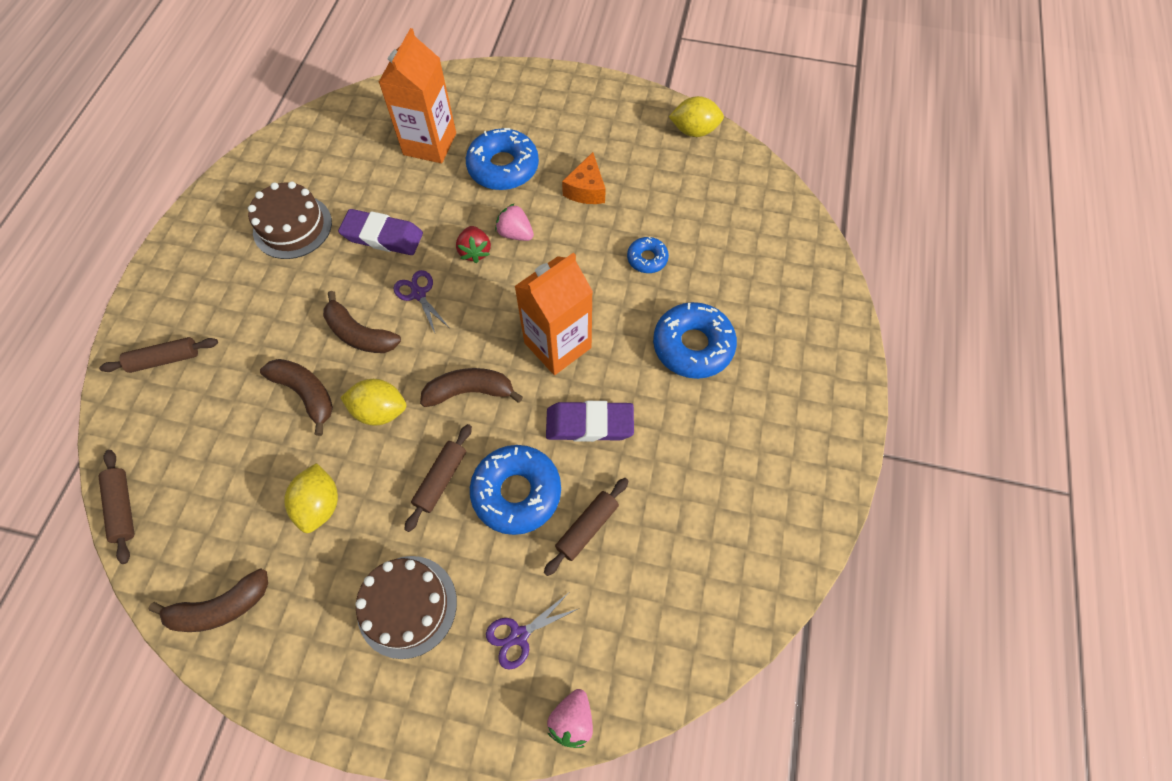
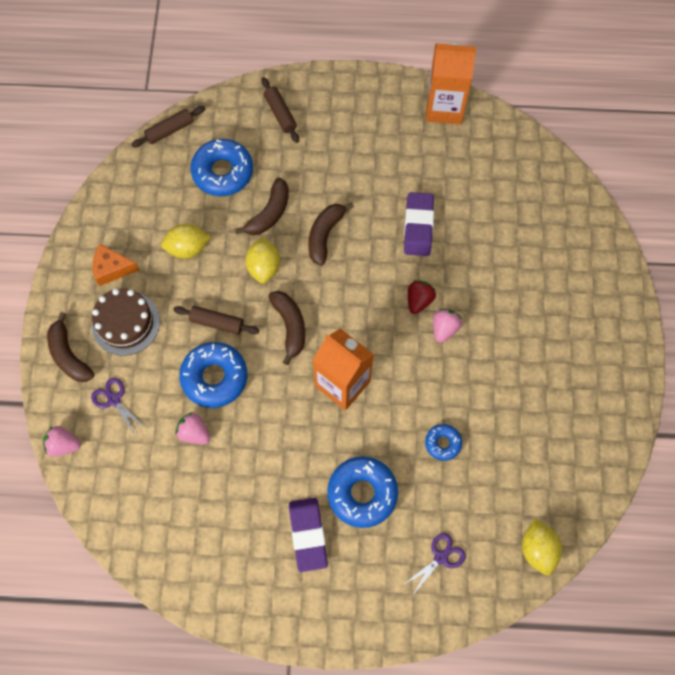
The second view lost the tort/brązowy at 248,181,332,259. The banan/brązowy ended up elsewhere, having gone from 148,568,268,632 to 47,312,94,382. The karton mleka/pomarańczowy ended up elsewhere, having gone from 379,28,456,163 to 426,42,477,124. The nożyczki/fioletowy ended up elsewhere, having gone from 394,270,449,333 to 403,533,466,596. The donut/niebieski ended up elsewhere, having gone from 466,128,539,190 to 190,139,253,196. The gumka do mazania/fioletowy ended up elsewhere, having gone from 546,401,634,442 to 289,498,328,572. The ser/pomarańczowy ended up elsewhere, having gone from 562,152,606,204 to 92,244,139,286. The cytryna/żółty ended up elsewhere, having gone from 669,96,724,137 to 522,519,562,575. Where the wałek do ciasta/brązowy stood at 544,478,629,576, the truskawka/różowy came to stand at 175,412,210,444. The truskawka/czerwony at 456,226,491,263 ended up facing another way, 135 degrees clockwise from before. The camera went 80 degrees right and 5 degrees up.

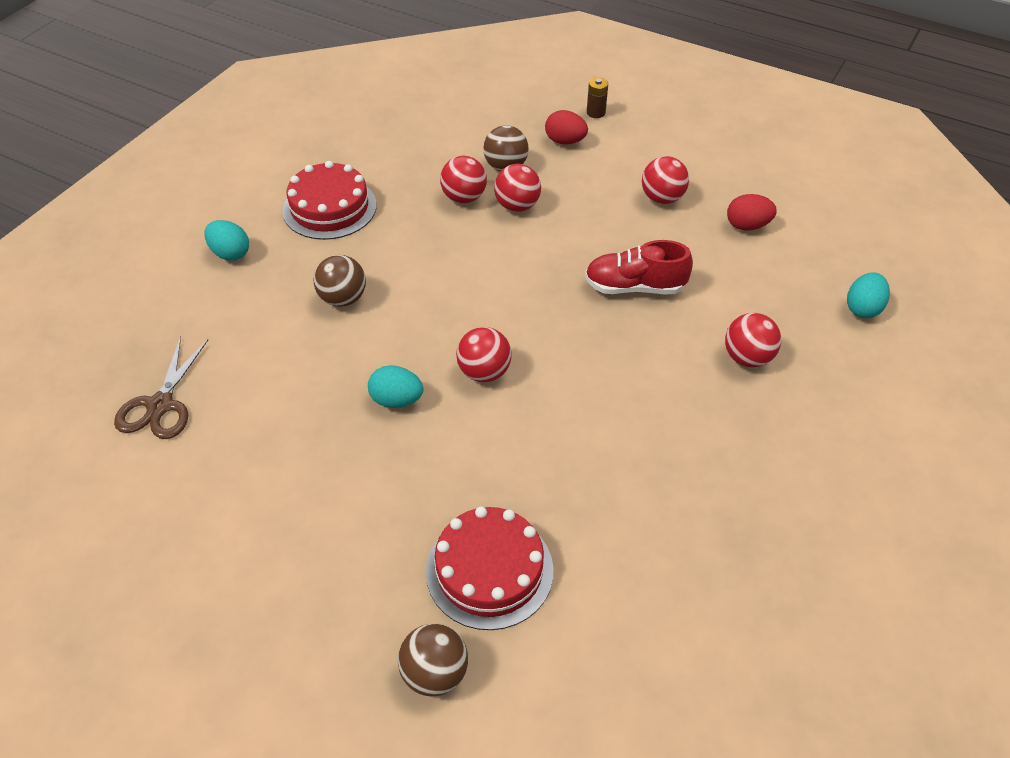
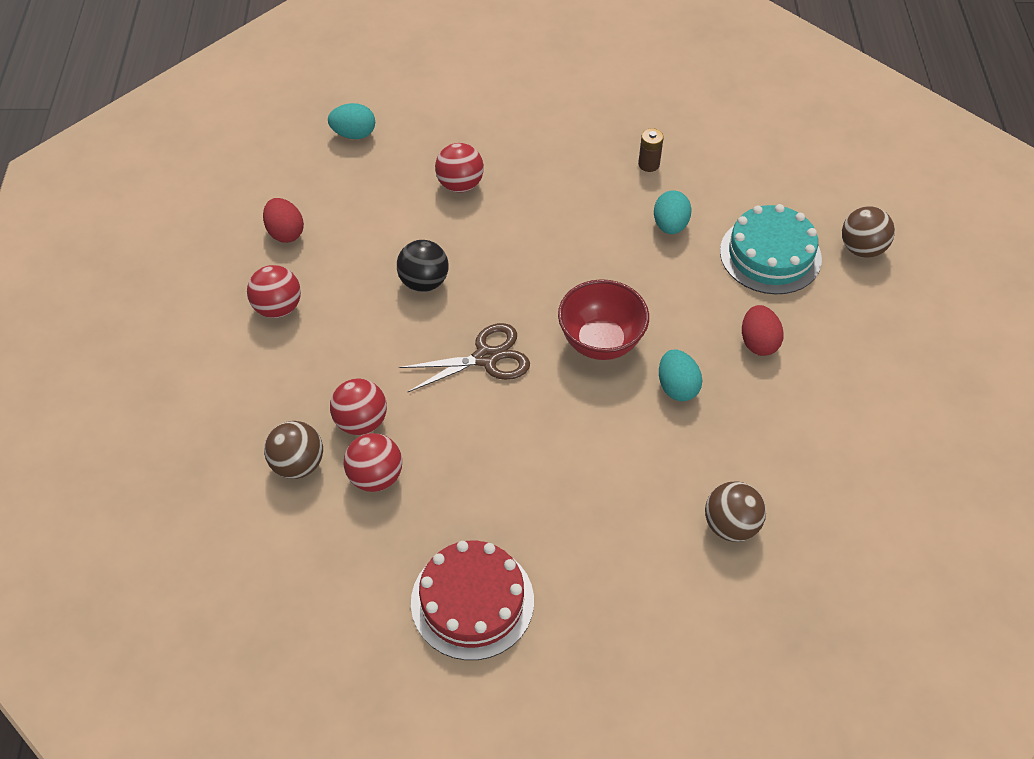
The nożyczki/brązowy ended up elsewhere, having gone from 114,336,208,439 to 399,323,530,393. The jajko/turkusowy ended up elsewhere, having gone from 204,220,249,261 to 654,191,691,234. The piłka/brązowy ended up elsewhere, having gone from 313,255,366,307 to 705,481,766,542. The jajko/czerwony ended up elsewhere, having gone from 545,110,588,145 to 742,305,784,356. The bateria/brązowy ended up elsewhere, having gone from 587,78,608,118 to 638,128,664,172. Where the piłka/czerwony stood at 456,327,512,382, the miska/czerwony came to stand at 558,279,649,360. Where the but/czerwony stood at 585,240,693,294, the piłka/czarny came to stand at 397,240,449,292. What was the tort/czerwony at 426,507,554,630 turned into the tort/turkusowy at 720,204,822,294. The camera went 120 degrees left and 5 degrees up.

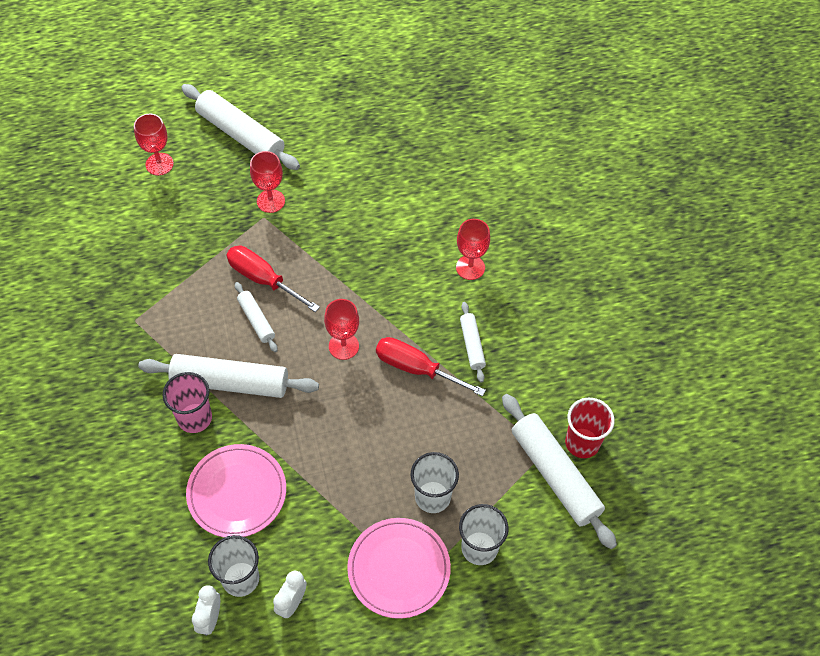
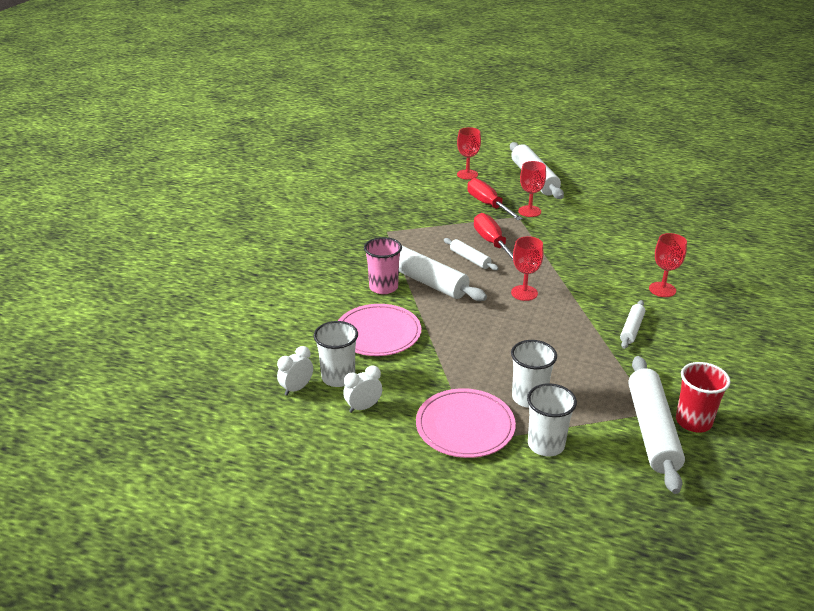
The śrubokręt/czerwony ended up elsewhere, having gone from 376,337,486,396 to 467,178,523,220. The wałek do ciasta/biały at 235,282,278,352 ended up facing another way, 45 degrees counterclockwise from before. The camera went 35 degrees right and 25 degrees down.

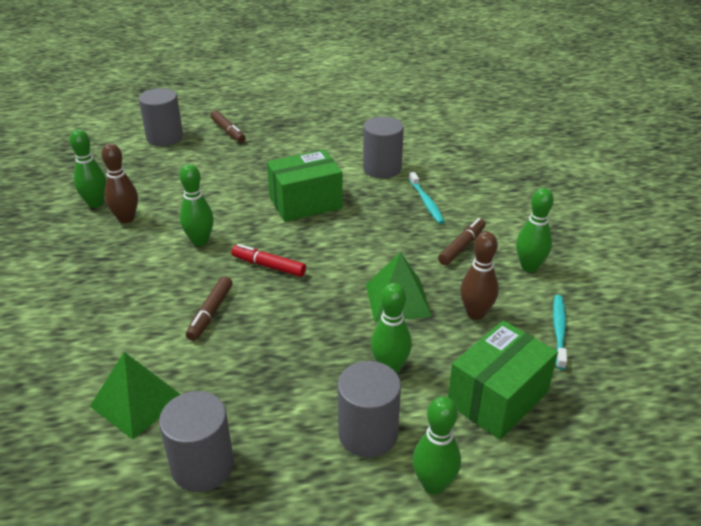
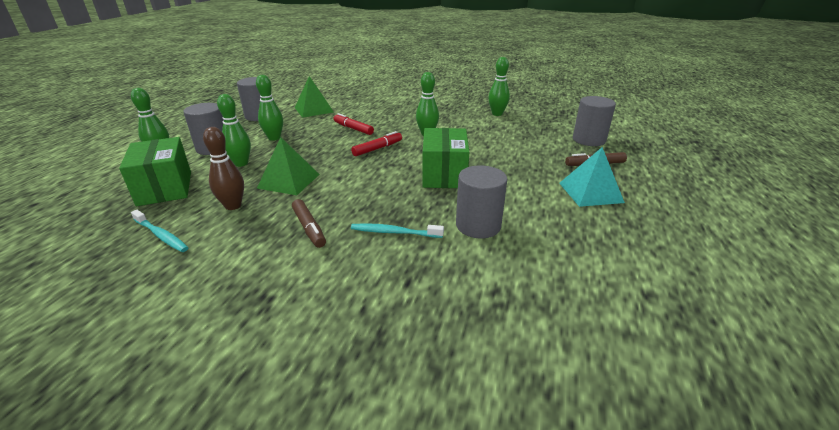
The second view lost the kręgiel/brązowy at 101,143,138,223. The second view gained the piramida/turkusowy at 559,147,625,207. The kręgiel/zielony ended up elsewhere, having gone from 516,188,554,272 to 256,75,283,141. What was the flamaster/brązowy at 186,276,233,341 turned into the flamaster/czerwony at 334,113,374,135. The camera went 115 degrees right and 5 degrees down.

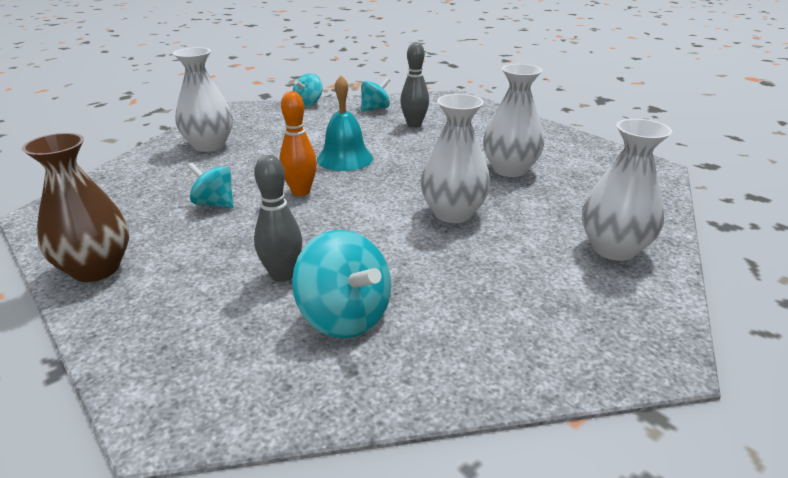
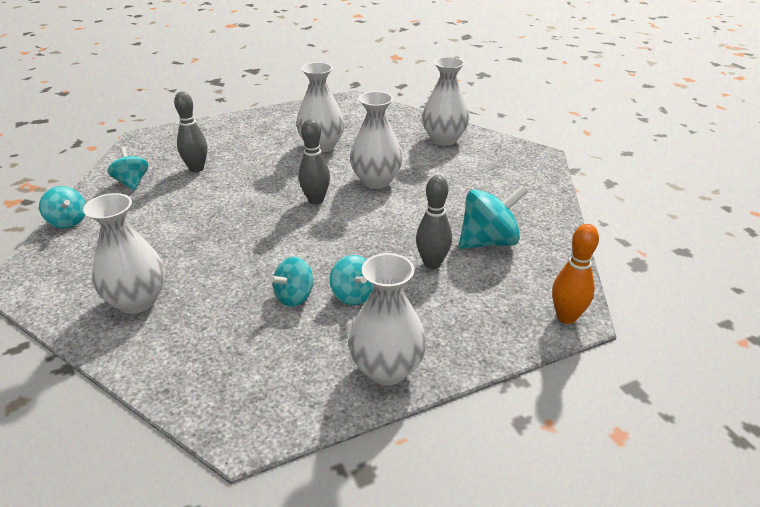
The second view lost the dzwonek/turkusowy at 317,76,373,171. The second view gained the kręgiel/szary at 299,119,330,205. The second view gained the bączek/turkusowy at 330,255,374,305. The kręgiel/pomarańczowy ended up elsewhere, having gone from 279,91,317,196 to 552,224,599,324. What was the wazon/brązowy at 22,133,129,282 turned into the wazon/biały at 348,253,426,385. The camera went 75 degrees left and 5 degrees up.

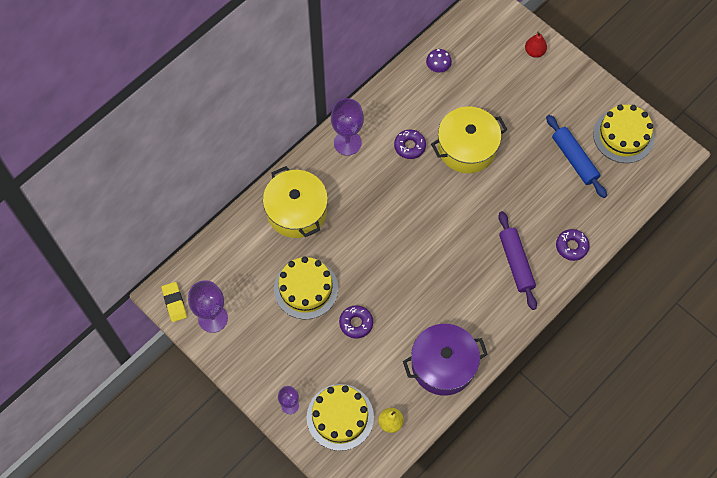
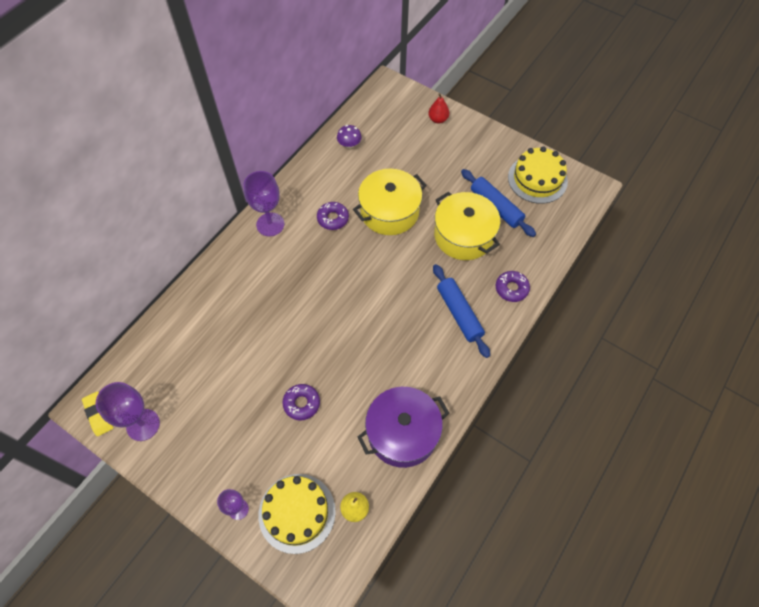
The second view lost the tort/żółty at 274,256,338,319. The garnek/żółty ended up elsewhere, having gone from 263,166,328,238 to 434,192,501,260. What was the wałek do ciasta/fioletowy at 498,211,537,310 turned into the wałek do ciasta/niebieski at 433,264,490,358. The camera went 10 degrees left and 5 degrees down.

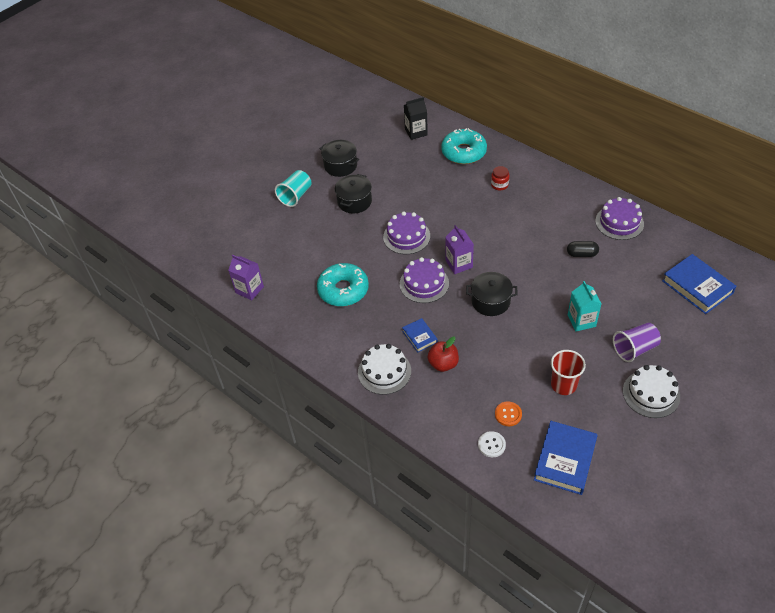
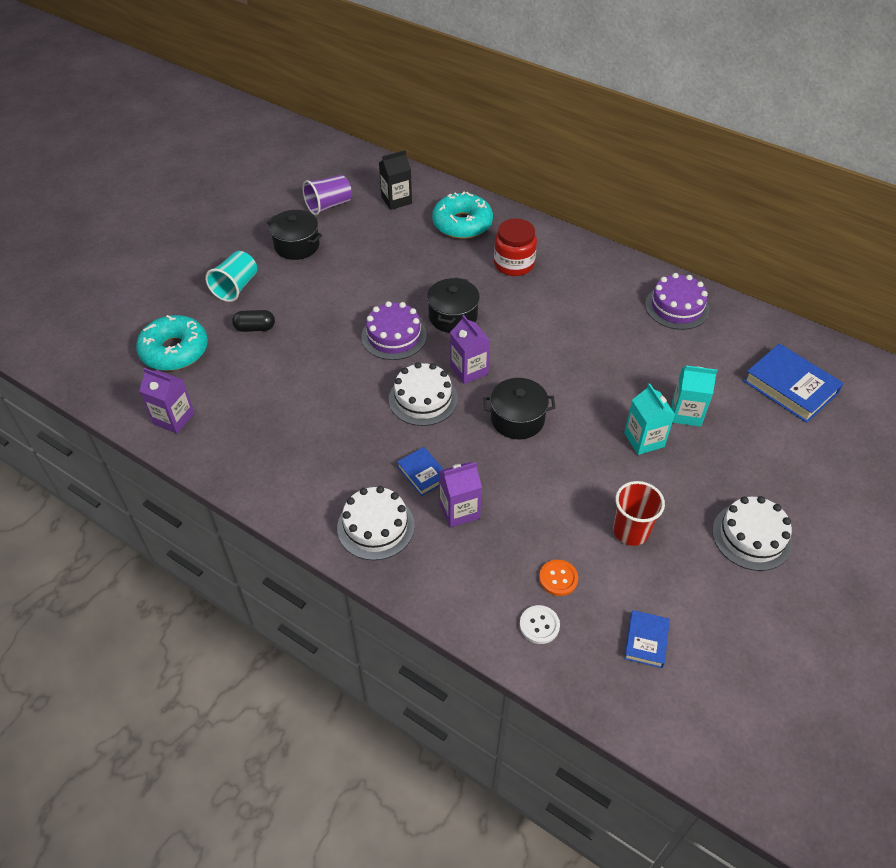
The second view gained the karton mleka/turkusowy at 672,365,717,427. The donut/turkusowy ended up elsewhere, having gone from 317,263,369,306 to 136,315,208,371. The garnek/czarny ended up elsewhere, having gone from 335,174,372,214 to 427,277,480,333. The kapsułka/czarny ended up elsewhere, having gone from 567,241,599,257 to 232,310,275,332. The szklanka/fioletowy ended up elsewhere, having gone from 613,323,661,362 to 303,175,352,215. Where the jabłko/czerwony stood at 428,337,459,372, the karton mleka/fioletowy came to stand at 439,462,482,528. What was the tort/fioletowy at 400,257,449,303 turned into the tort/biały at 389,362,458,426. The size of the słoik/czerwony at 491,166,509,190 changed by a factor of 1.73. The size of the książka/niebieski at 534,421,598,495 changed by a factor of 0.54. The camera went 10 degrees left and 0 degrees up.

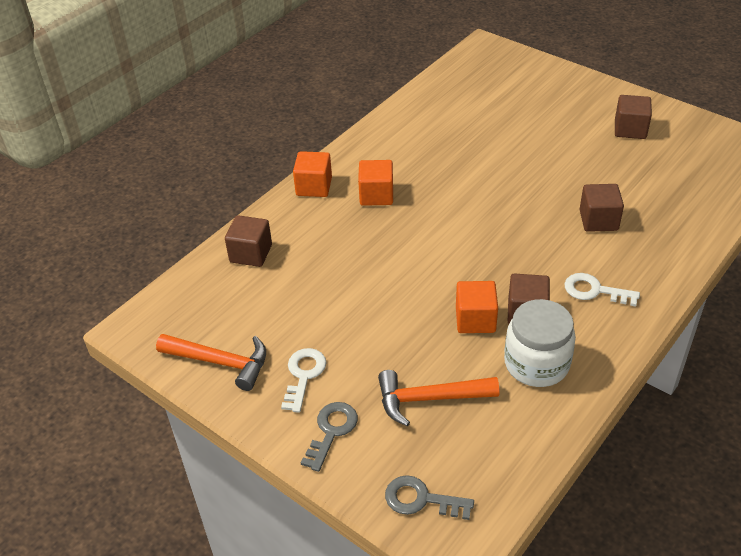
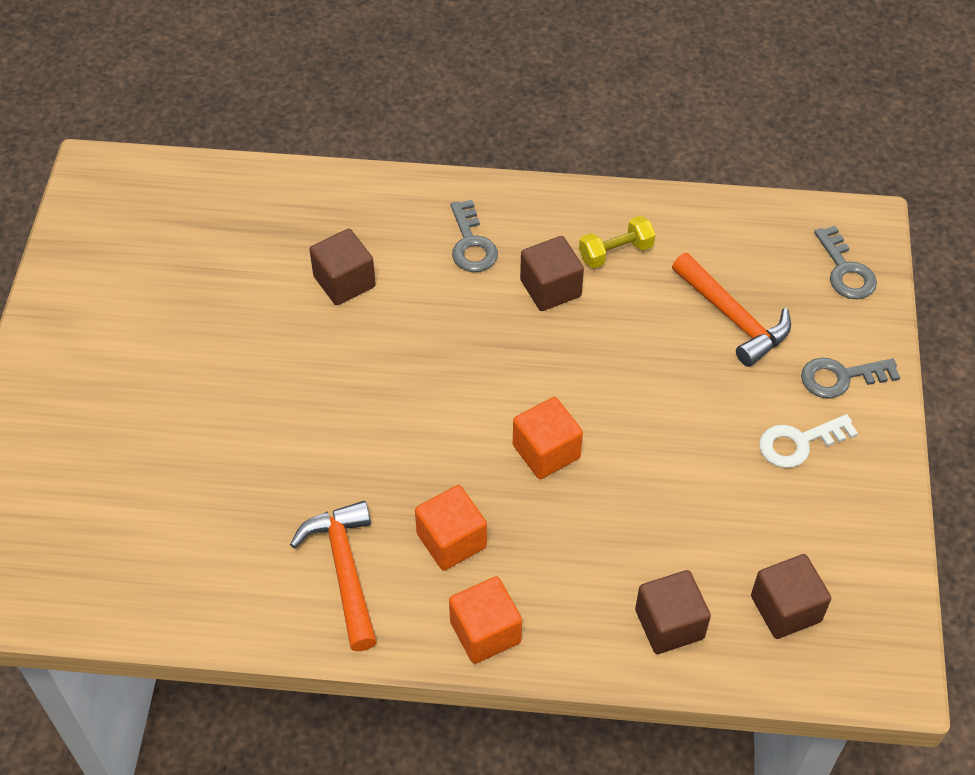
The młotek/pomarańczowy ended up elsewhere, having gone from 156,334,266,391 to 290,501,377,651. The sześcian/pomarańczowy ended up elsewhere, having gone from 456,281,498,333 to 513,397,583,479. The sześcian/brązowy ended up elsewhere, having gone from 615,95,652,139 to 751,554,831,639. Where the słoik/biały stood at 504,299,576,387, the hantel/żółty came to stand at 579,216,656,268. What was the klucz/biały at 564,273,640,306 turned into the klucz/szary at 450,200,498,272. The camera went 125 degrees left and 10 degrees up.

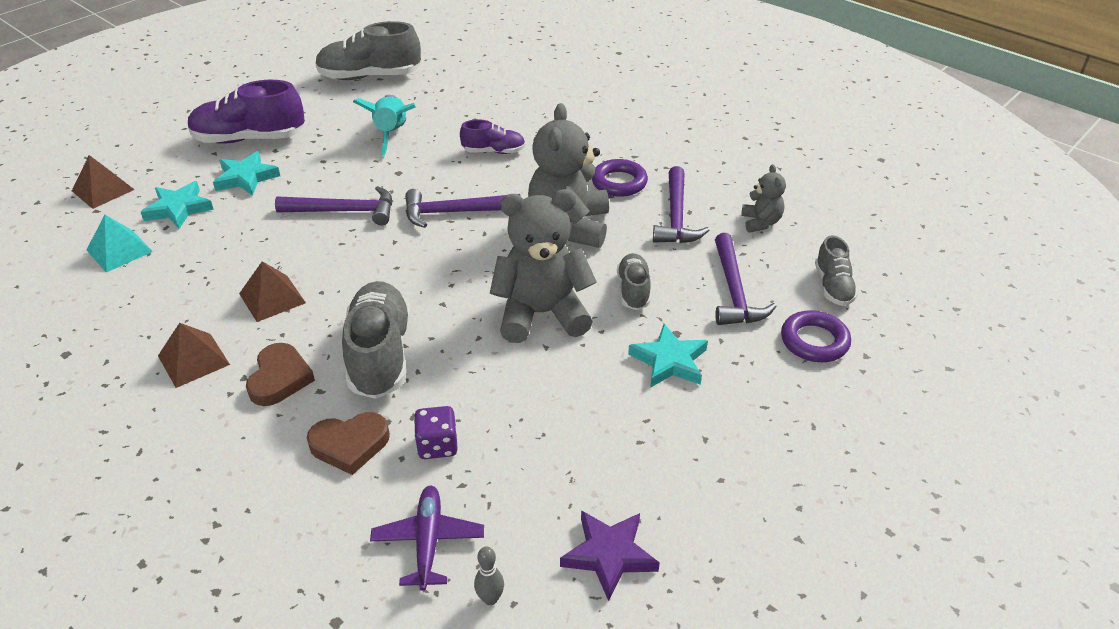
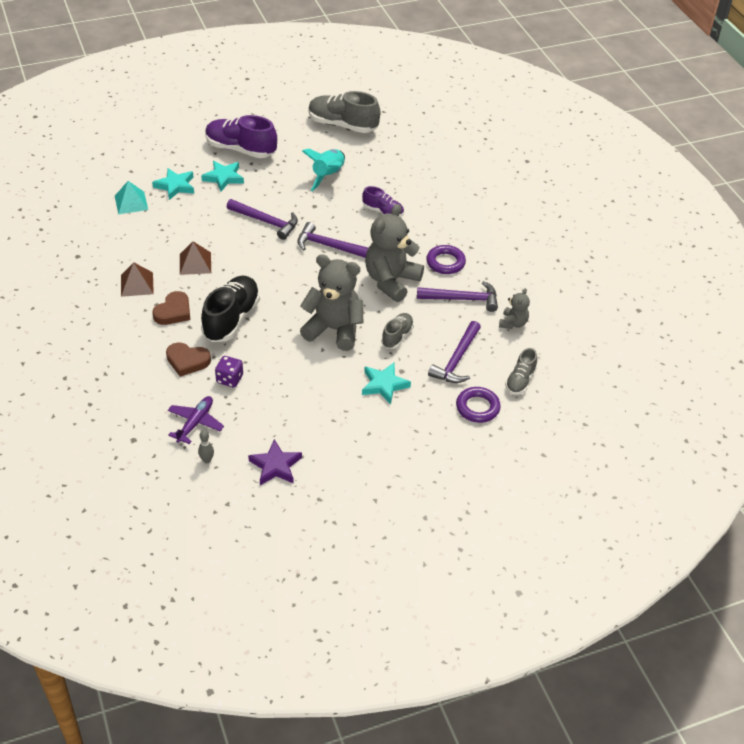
The second view lost the piramida/brązowy at 72,155,135,209. What was the but/szary at 342,281,411,399 turned into the but/czarny at 201,276,260,342. The młotek/fioletowy at 653,166,710,243 ended up facing another way, 120 degrees counterclockwise from before. The camera went 25 degrees right and 5 degrees up.

